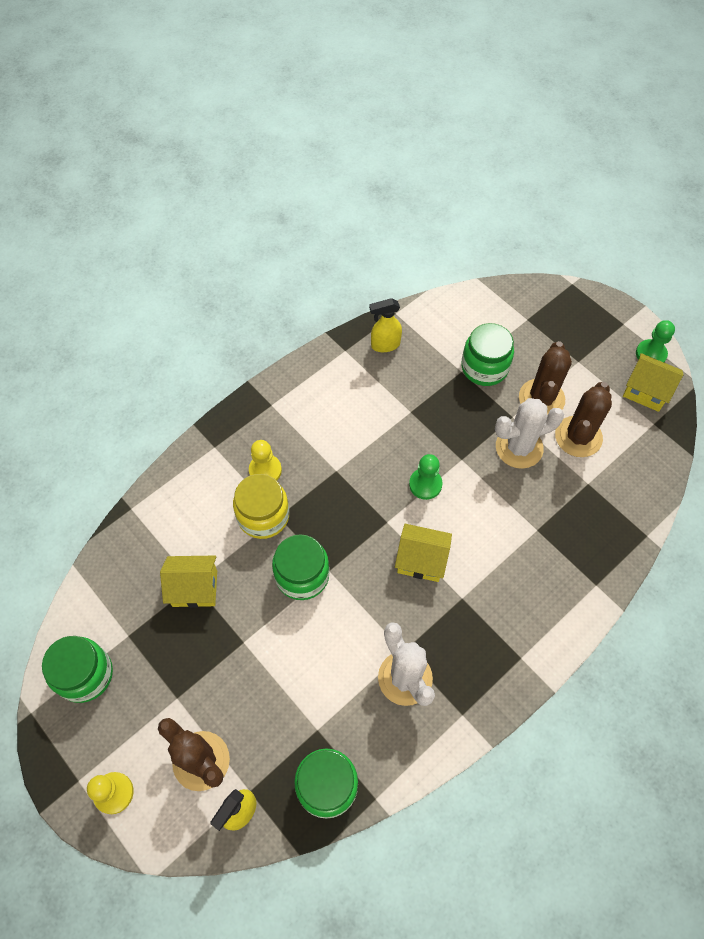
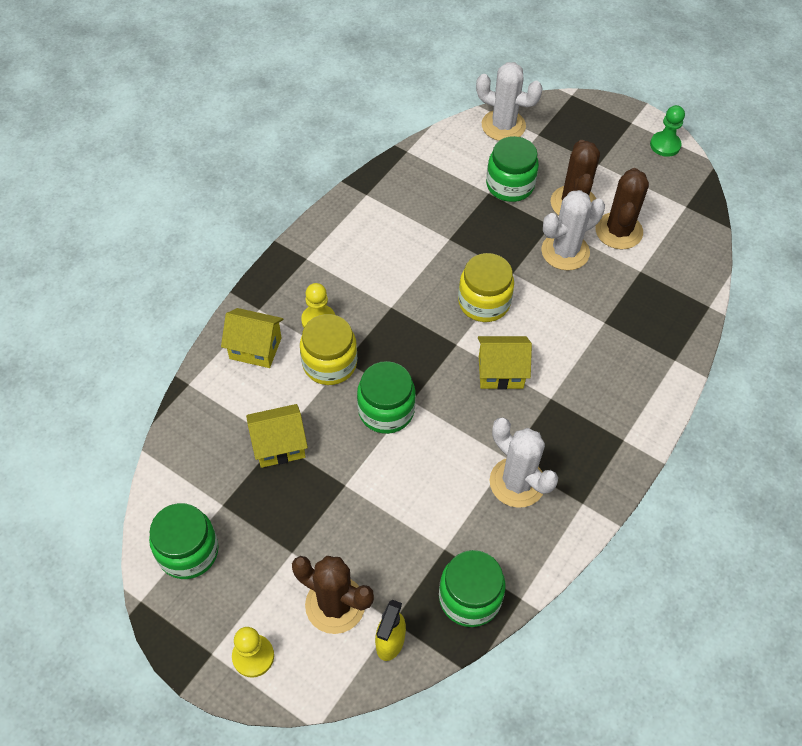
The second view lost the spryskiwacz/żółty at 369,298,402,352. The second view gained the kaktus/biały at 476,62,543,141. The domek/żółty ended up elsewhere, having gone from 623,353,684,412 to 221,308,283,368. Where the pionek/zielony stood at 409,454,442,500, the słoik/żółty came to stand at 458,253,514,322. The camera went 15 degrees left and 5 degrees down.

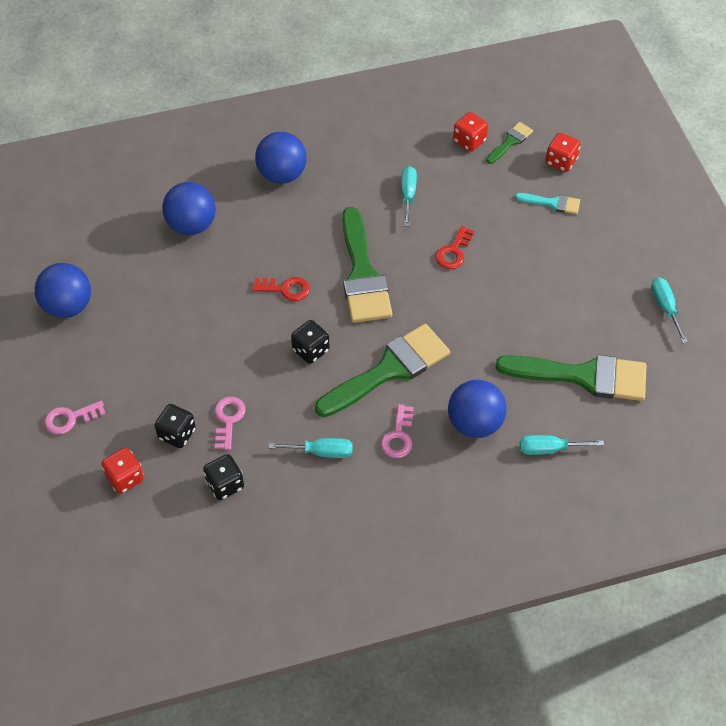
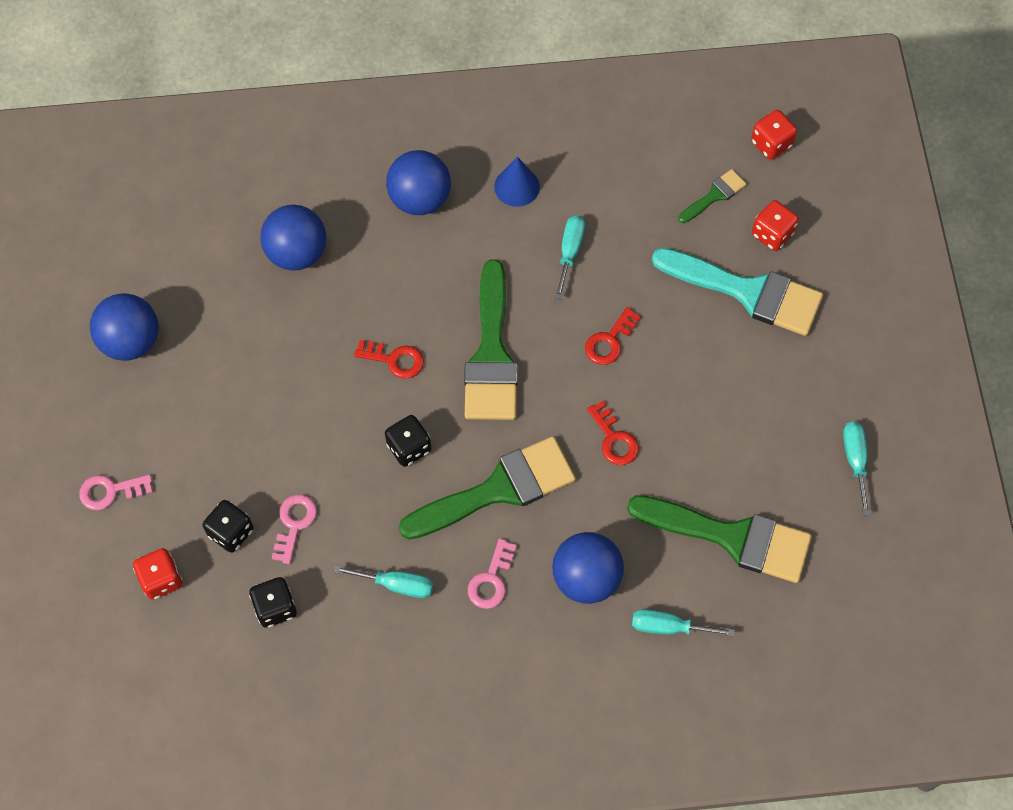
The second view gained the stożek/niebieski at 494,157,540,207. The second view gained the klucz/czerwony at 587,401,639,465. The kostka do gry/czerwony ended up elsewhere, having gone from 453,112,488,152 to 751,110,797,160. The size of the pędzel/turkusowy at 515,193,580,214 changed by a factor of 2.12. The camera went 10 degrees right and 10 degrees up.

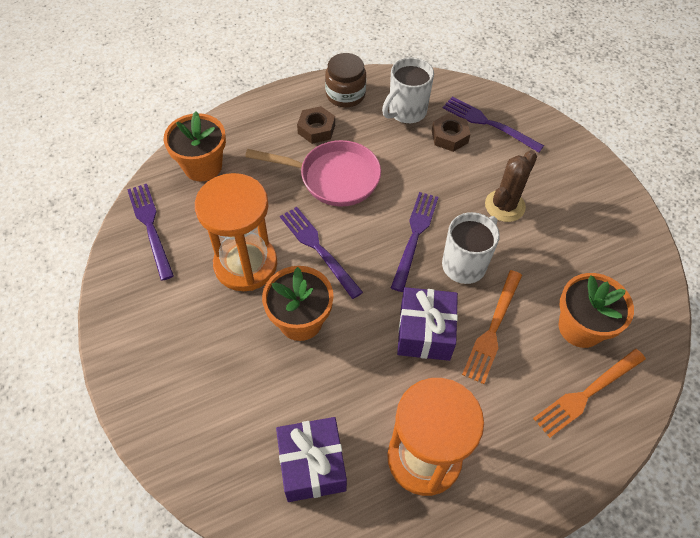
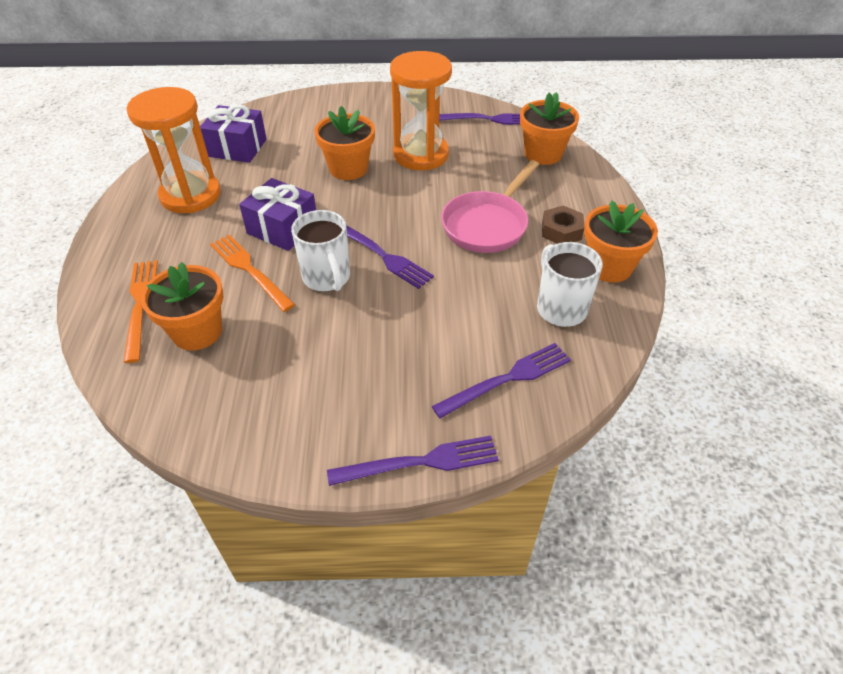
The second view lost the nakrętka/brązowy at 432,113,470,152. The second view lost the kaktus/brązowy at 485,150,537,222. The widelec/fioletowy ended up elsewhere, having gone from 280,207,363,299 to 327,436,499,486. Where the słoik/brązowy stood at 325,53,366,107, the doniczka/pomarańczowy came to stand at 584,201,658,283. The camera went 115 degrees right and 10 degrees down.

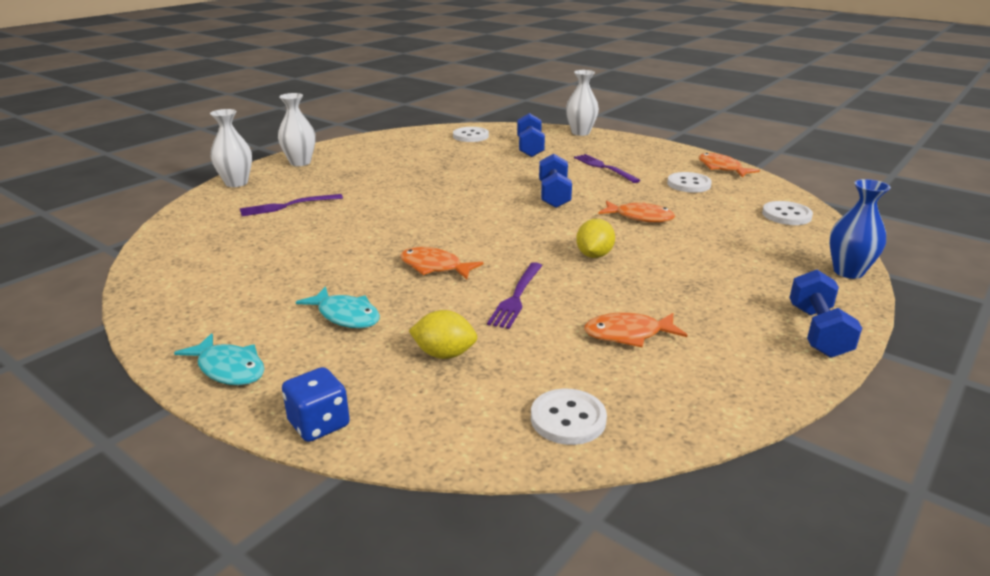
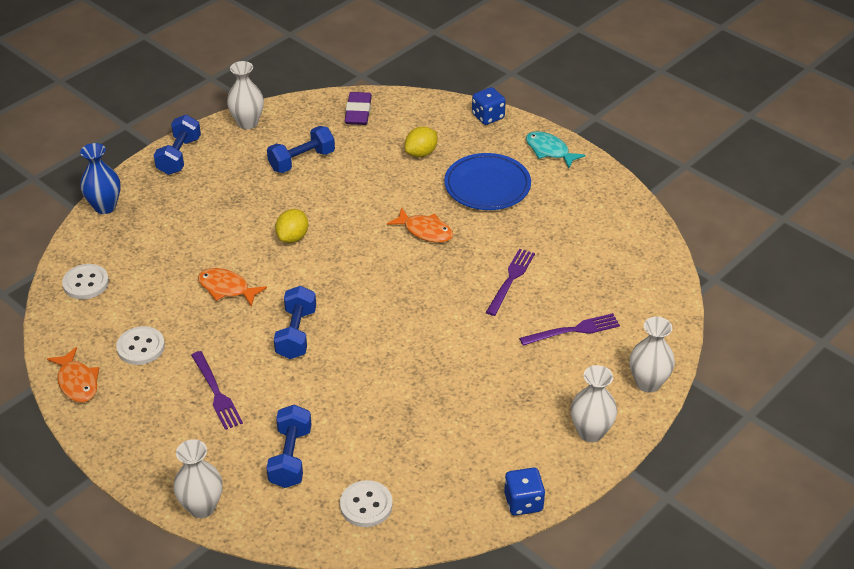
The second view gained the wazon/biały at 227,61,264,129. The second view gained the kostka do gry/niebieski at 504,468,545,516. The widelec/fioletowy ended up elsewhere, having gone from 487,262,542,329 to 486,249,535,316. Where the ryba/turkusowy stood at 296,286,380,328, the talerz/niebieski came to stand at 444,153,531,210. Where the guzik/biały stood at 531,389,607,445, the gumka do mazania/fioletowy came to stand at 345,92,372,125. Where the ryba/pomarańczowy stood at 584,312,687,347, the hantel/niebieski came to stand at 267,126,335,173. The cytryna/żółty at 409,310,477,359 ended up facing another way, 60 degrees counterclockwise from before. The camera went 175 degrees left and 15 degrees up.

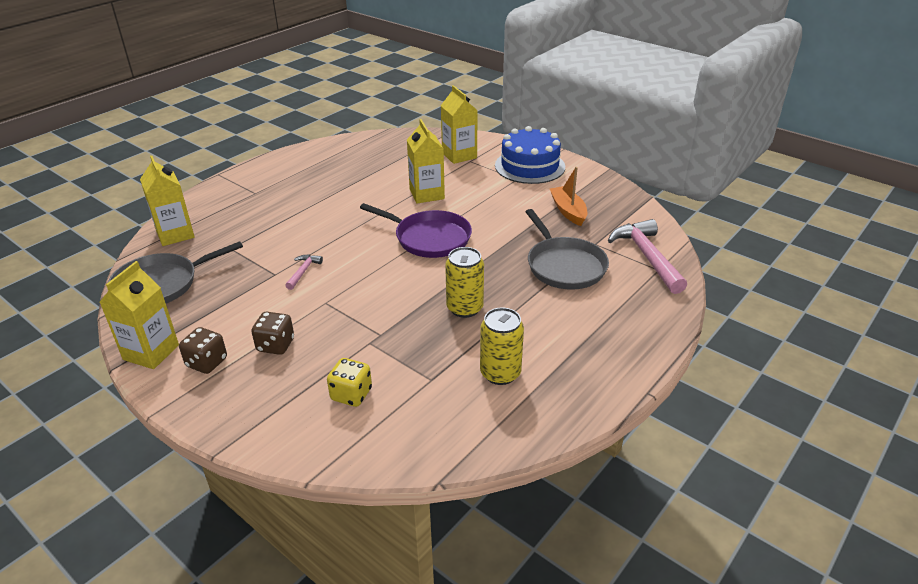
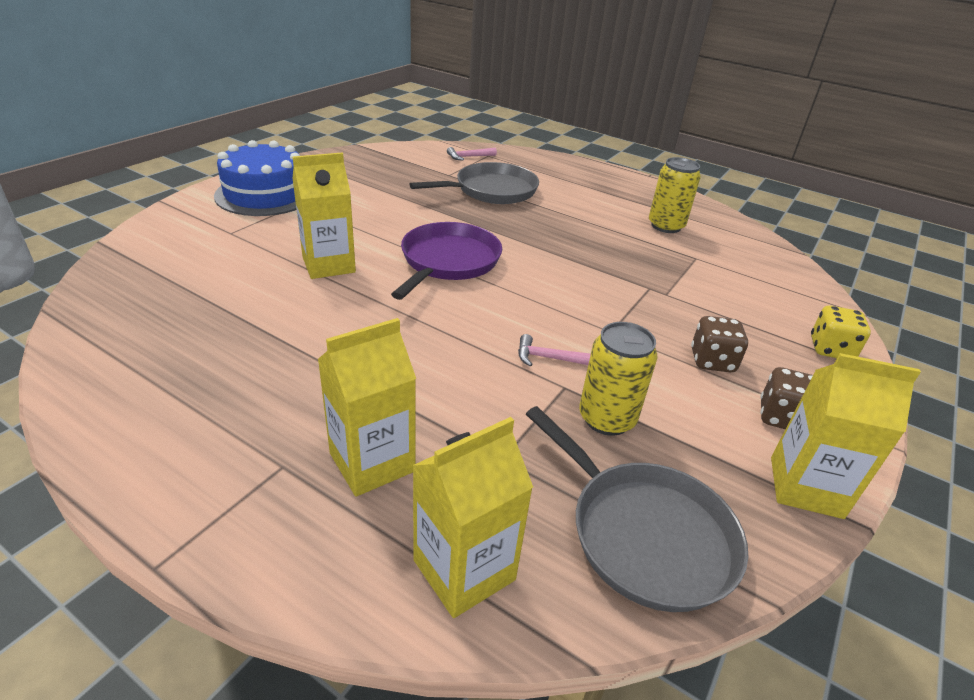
The second view lost the łódka/pomarańczowy at 550,167,588,226. The kostka do gry/żółty ended up elsewhere, having gone from 327,358,372,407 to 811,305,871,358. The karton mleka/żółty ended up elsewhere, having gone from 441,85,478,164 to 318,318,416,497. The puszka/żółty ended up elsewhere, having gone from 445,247,484,318 to 579,322,657,436. The size of the młotek/różowy at 608,219,687,294 changed by a factor of 0.48. The camera went 100 degrees left and 0 degrees up.

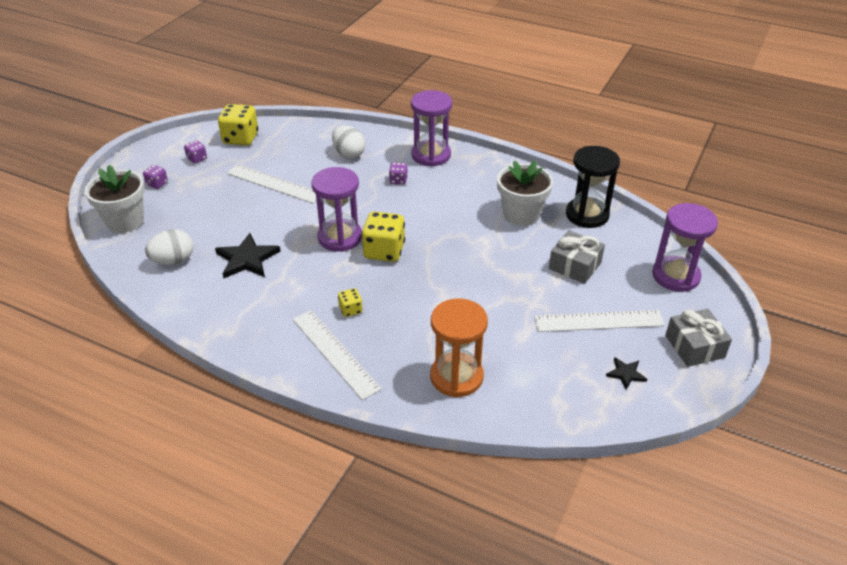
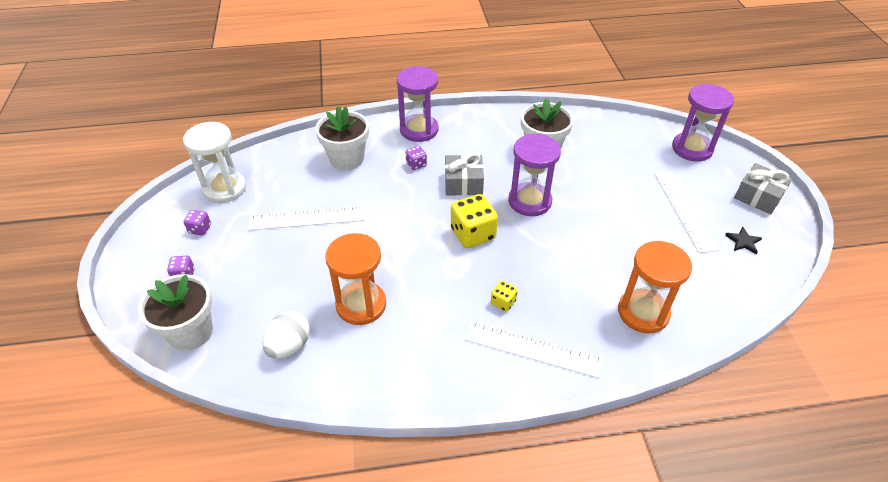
The second view lost the klepsydra/czarny at 566,146,620,228. The klepsydra/fioletowy ended up elsewhere, having gone from 311,167,362,252 to 508,134,561,216. The prezent/szary ended up elsewhere, having gone from 549,230,605,284 to 445,153,484,196. Where the gwiazda/czarny stood at 215,233,281,278, the klepsydra/pomarańczowy came to stand at 325,233,386,325. Where the kostka do gry/żółty stood at 218,104,258,146, the klepsydra/biały came to stand at 183,122,246,203. Where the jajko/biały stood at 332,125,365,158, the doniczka/biały came to stand at 315,106,369,170. The linijka/biały at 534,310,665,332 ended up facing another way, 60 degrees counterclockwise from before. The camera went 35 degrees left and 5 degrees up.

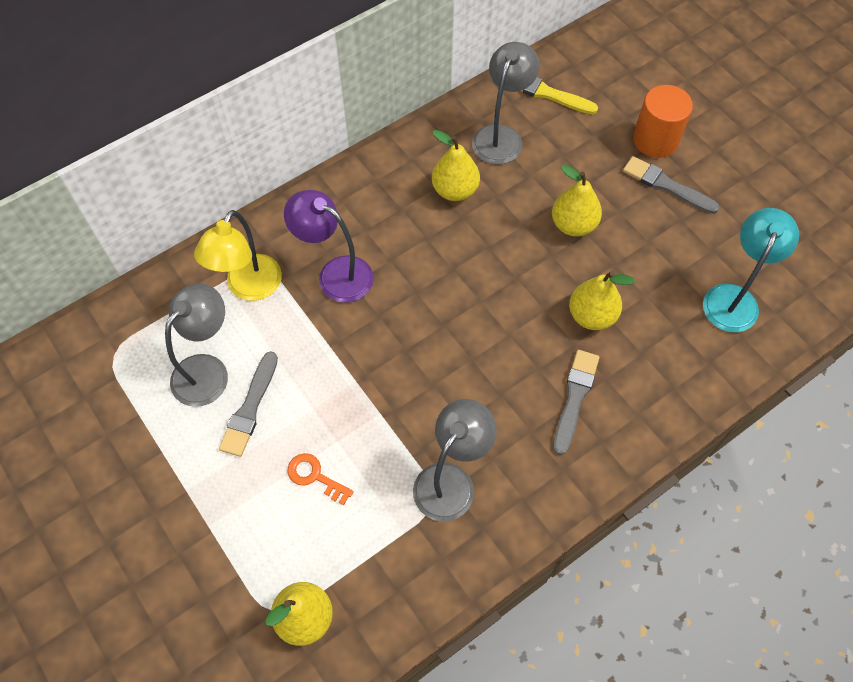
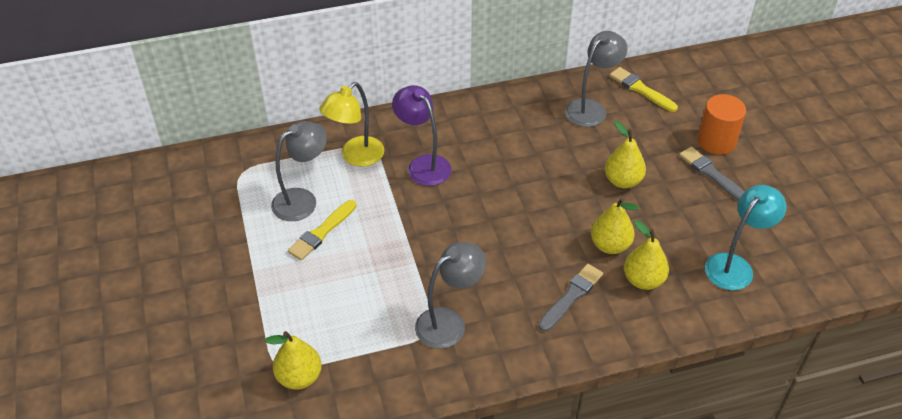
The second view lost the klucz/pomarańczowy at 288,453,354,505. The gruszka/żółty ended up elsewhere, having gone from 432,130,480,201 to 624,220,669,290. What was the pędzel/szary at 219,351,278,457 turned into the pędzel/żółty at 288,200,357,261. The camera went 20 degrees right and 15 degrees down.

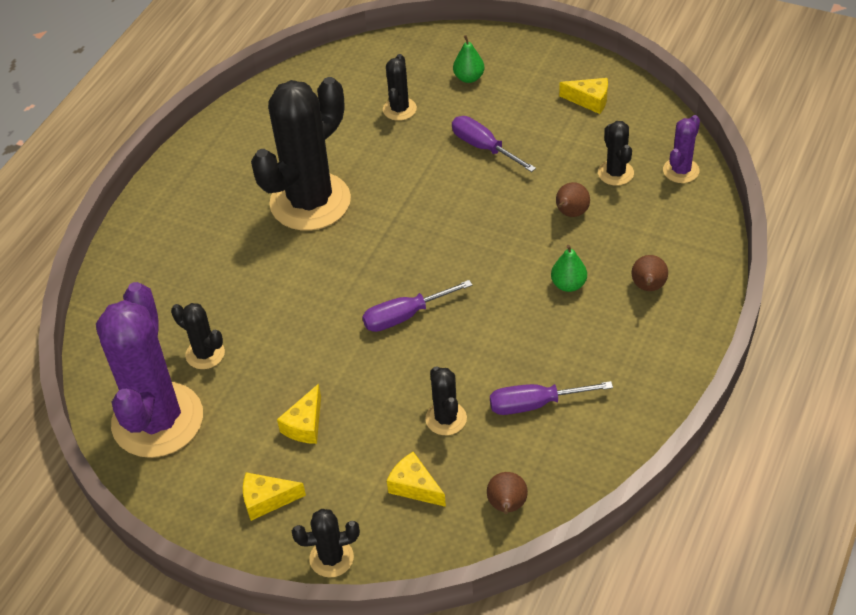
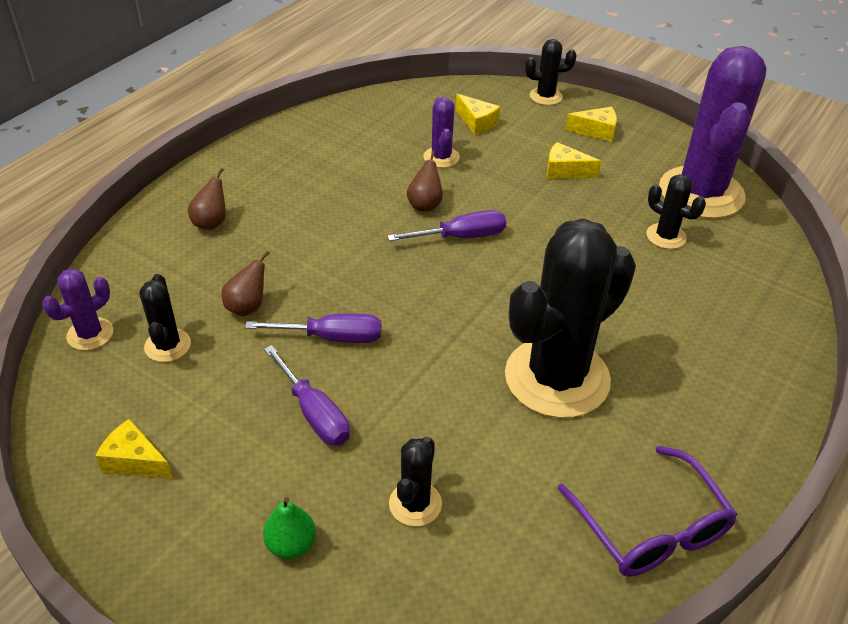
The second view lost the gruszka/zielony at 551,245,587,292. The second view gained the okulary/fioletowy at 558,446,738,577. The gruszka/brązowy ended up elsewhere, having gone from 487,472,528,514 to 407,151,443,212. The śrubokręt/fioletowy ended up elsewhere, having gone from 490,381,613,415 to 245,314,381,343. What was the kaktus/czarny at 425,366,467,435 turned into the kaktus/fioletowy at 424,96,460,168. The ser/żółty at 277,384,321,444 ended up facing another way, 105 degrees counterclockwise from before. The camera went 175 degrees left and 5 degrees down.

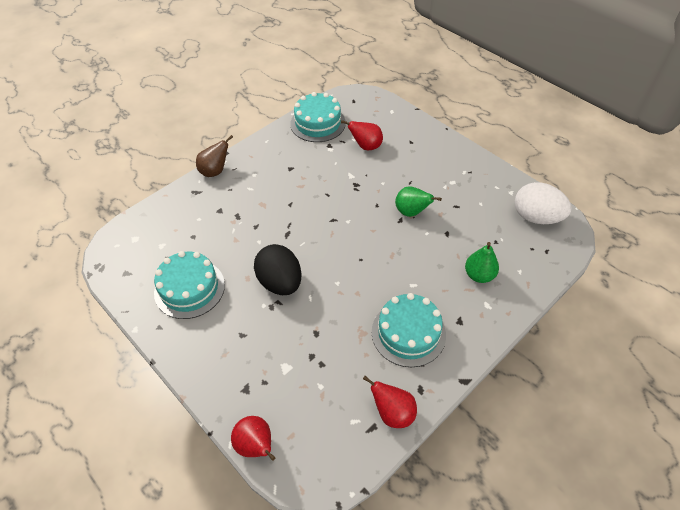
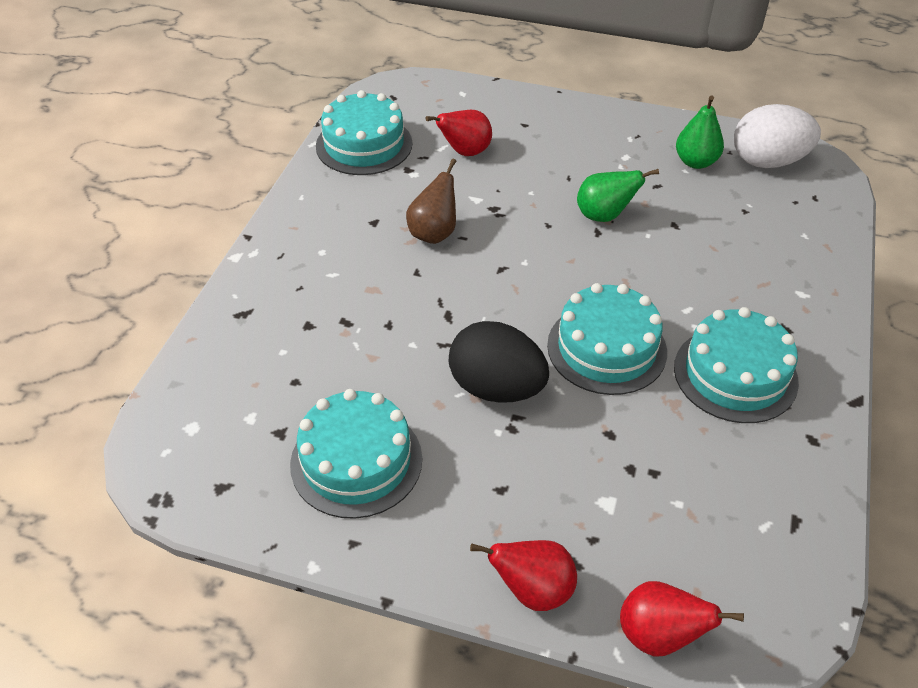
The second view gained the tort/turkusowy at 547,283,667,395. The gruszka/brązowy ended up elsewhere, having gone from 196,135,233,177 to 406,158,456,244. The gruszka/czerwony ended up elsewhere, having gone from 363,376,417,428 to 470,540,577,611. The gruszka/zielony ended up elsewhere, having gone from 465,242,499,283 to 676,95,724,169. The camera went 30 degrees left and 5 degrees down.

